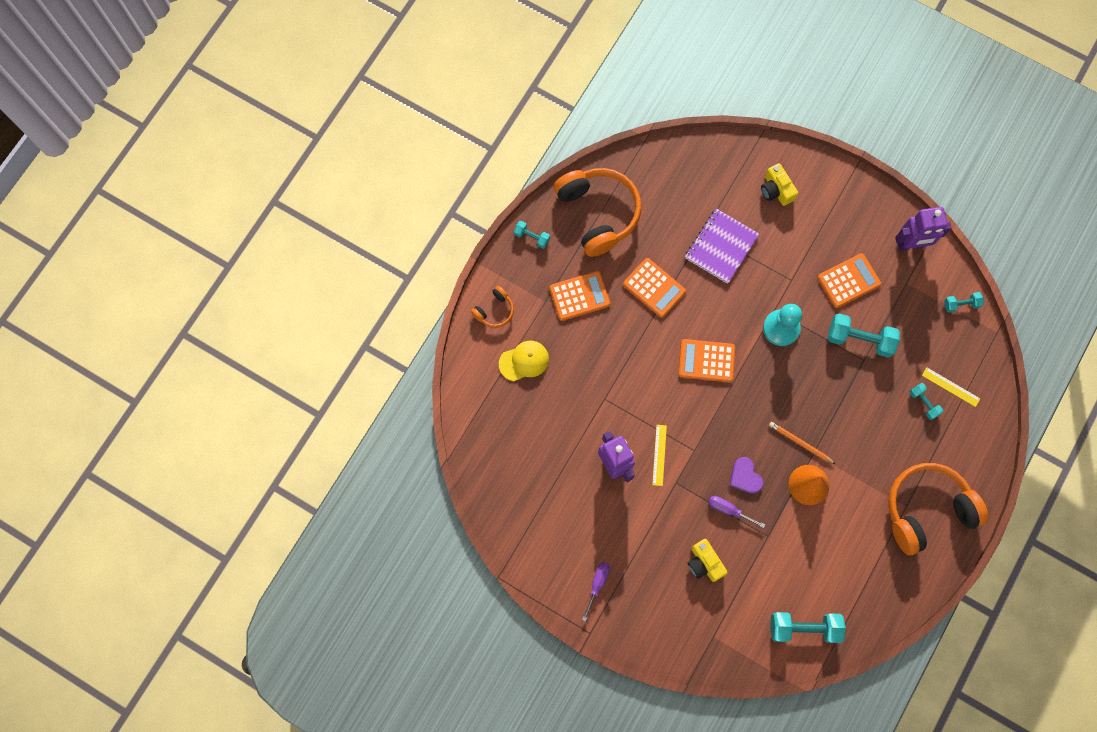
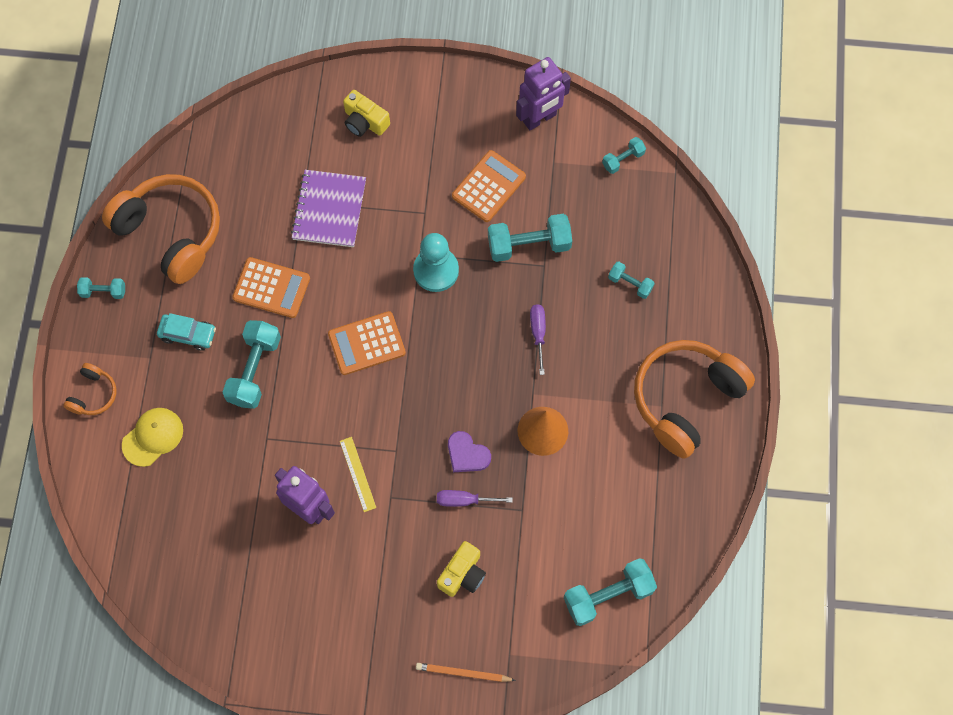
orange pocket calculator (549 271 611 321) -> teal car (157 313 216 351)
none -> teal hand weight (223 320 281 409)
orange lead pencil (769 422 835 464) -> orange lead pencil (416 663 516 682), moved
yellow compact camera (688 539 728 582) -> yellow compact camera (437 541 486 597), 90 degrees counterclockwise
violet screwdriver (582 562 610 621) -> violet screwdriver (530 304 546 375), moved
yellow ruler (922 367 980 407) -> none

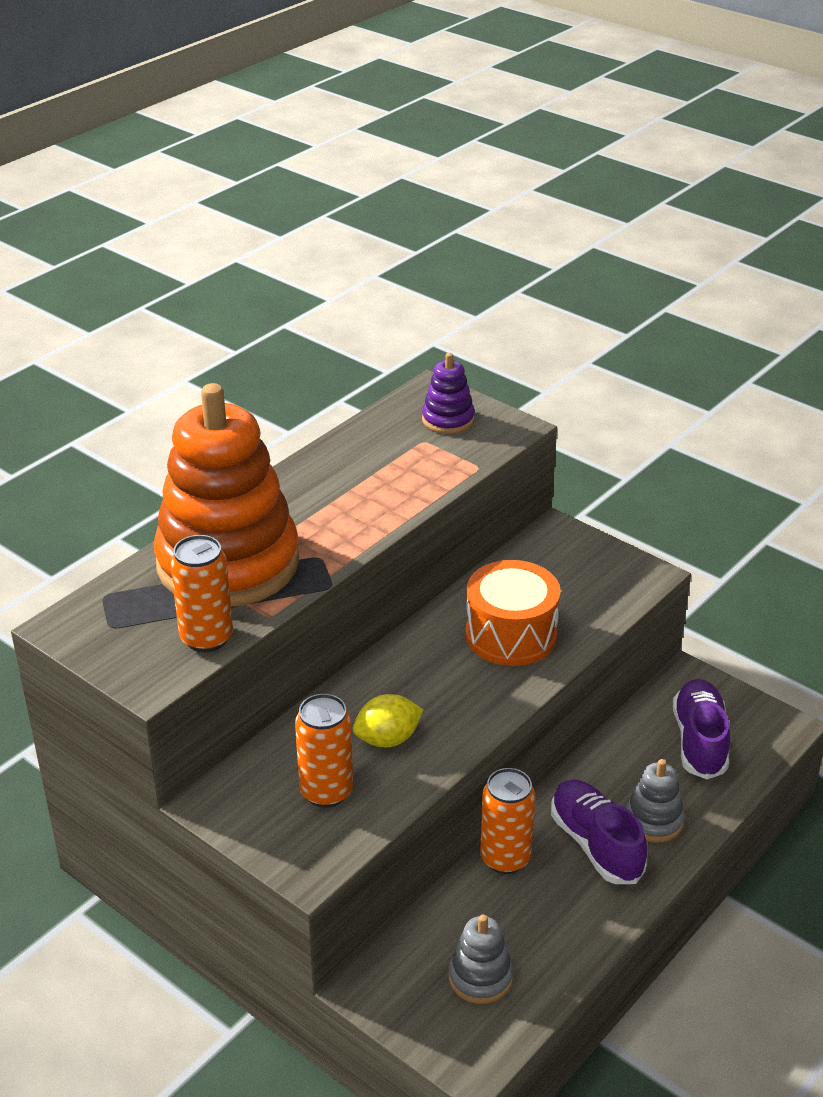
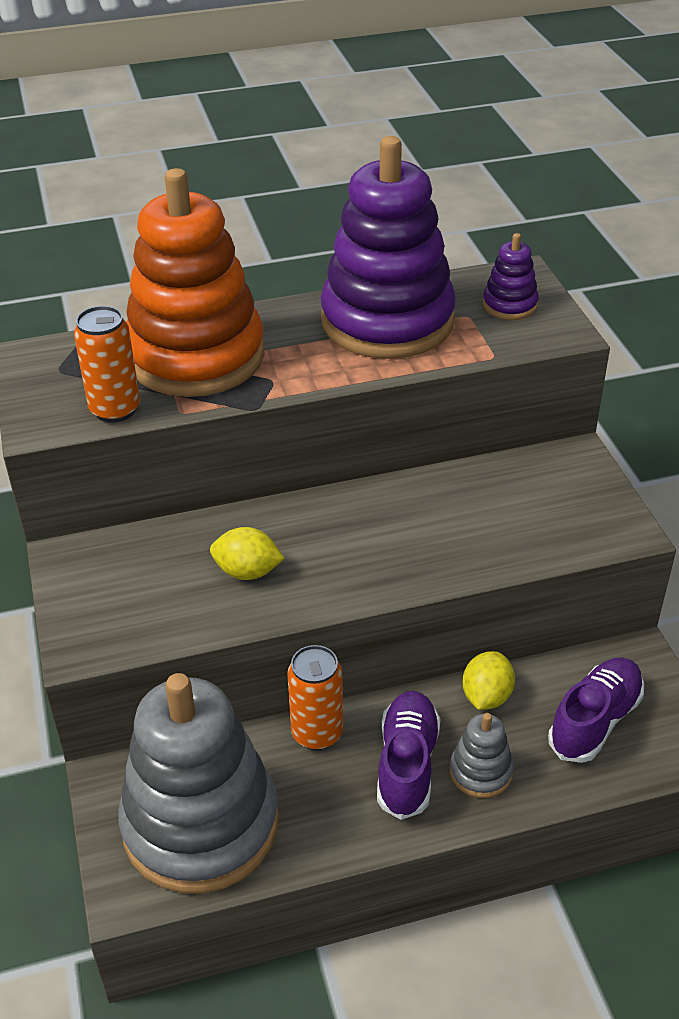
gray stacking toy (448 915 513 1004) -> gray stacking toy (118 673 279 894), x2.39
none -> violet stacking toy (320 136 456 359)
none -> yellow toy lemon (463 651 515 710)
orange tin (295 694 353 808) -> none
orange toy drum (465 560 560 666) -> none

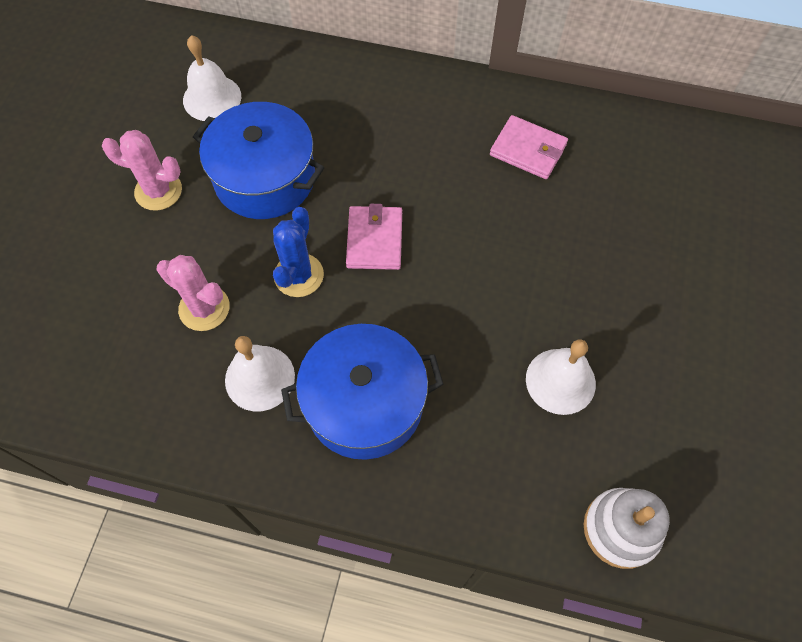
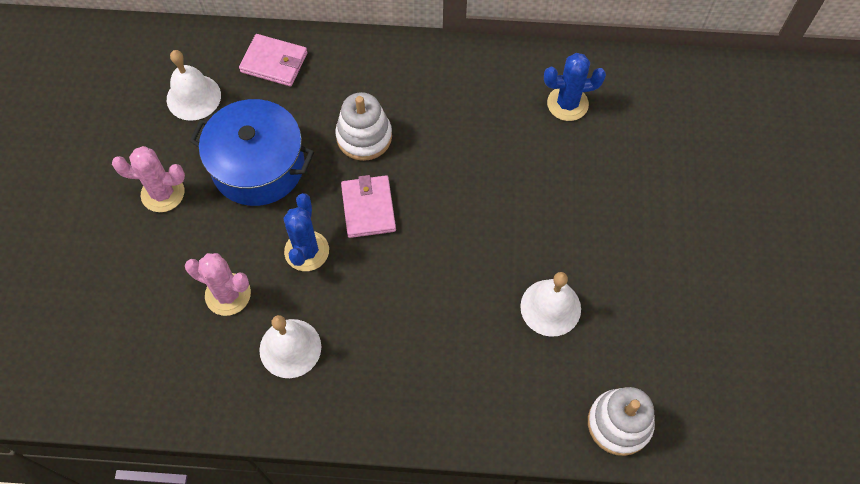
rose-pink card wallet (490 115 568 179) -> rose-pink card wallet (239 34 307 86), moved
none -> pure white stacking toy (335 92 392 161)
none -> royal blue prickly plant (544 53 606 121)
royal blue pot (281 324 444 460) -> none

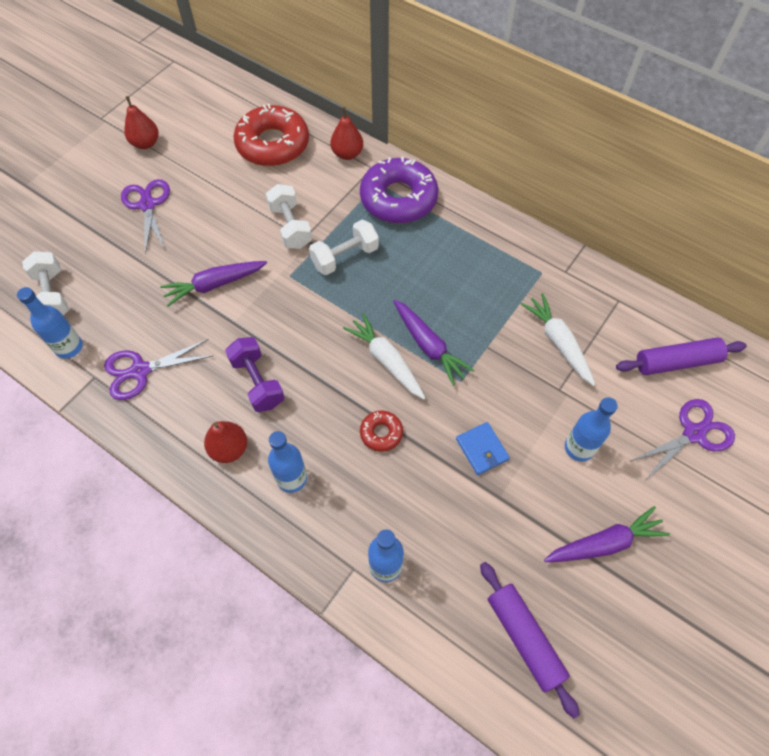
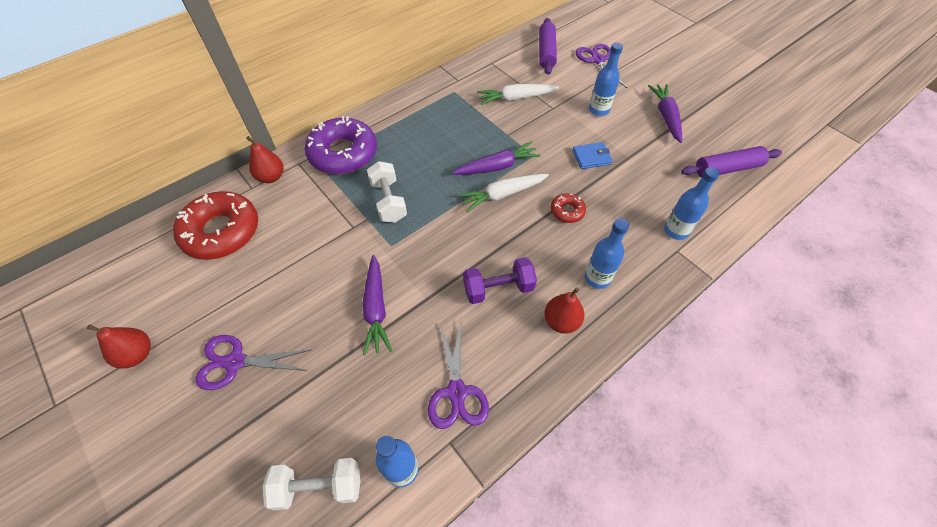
pure white hand weight (266 184 312 249) -> none

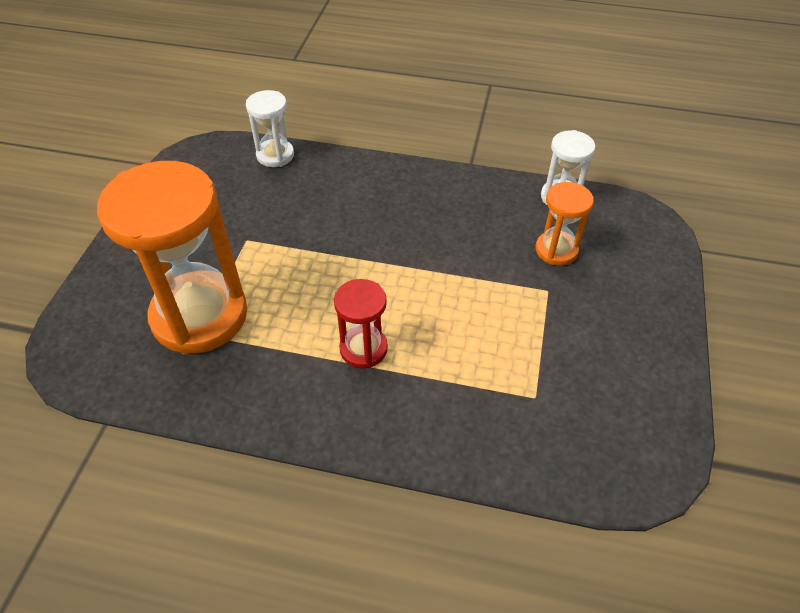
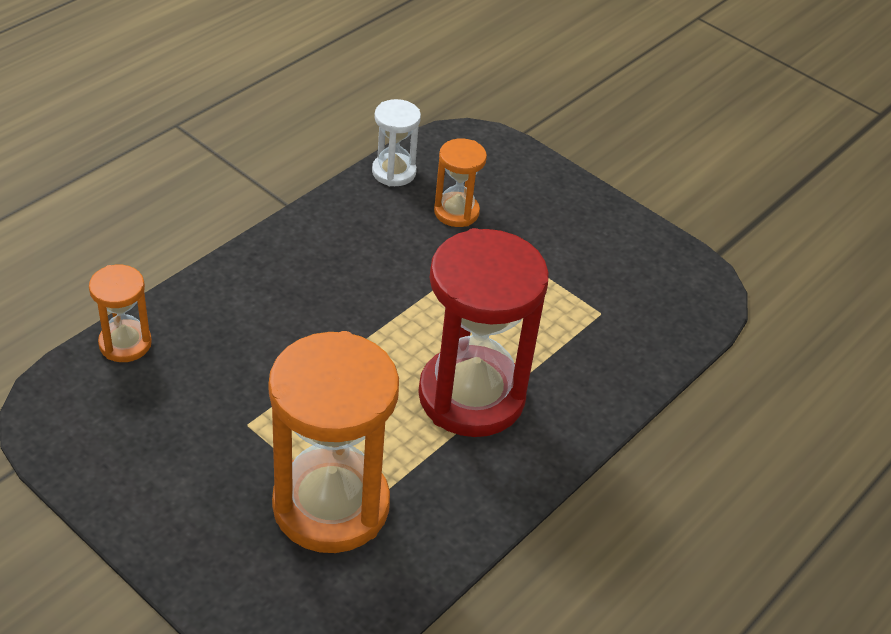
pure white sand timer (246 90 294 167) -> orange sand timer (89 265 152 362)
scarlet sand timer (334 279 388 369) -> scarlet sand timer (418 228 549 437), x2.06

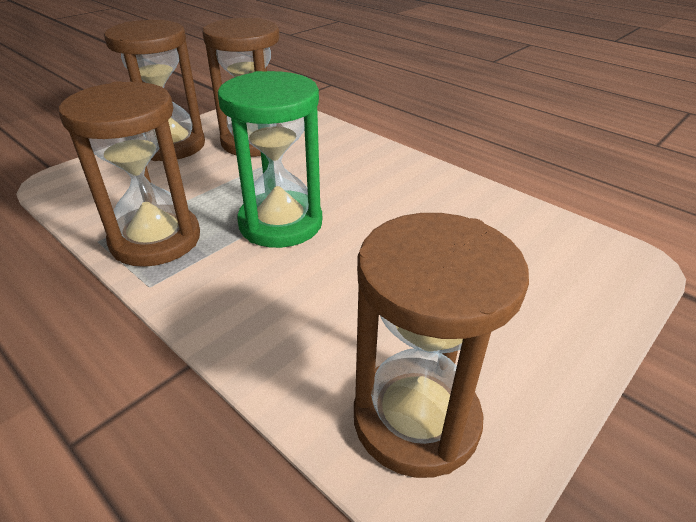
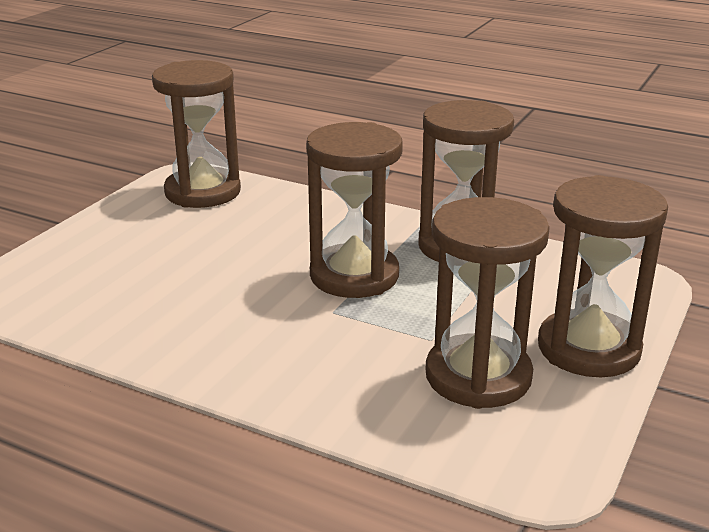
leaf-green sand timer (218 71 322 248) -> dark brown sand timer (306 122 403 298)

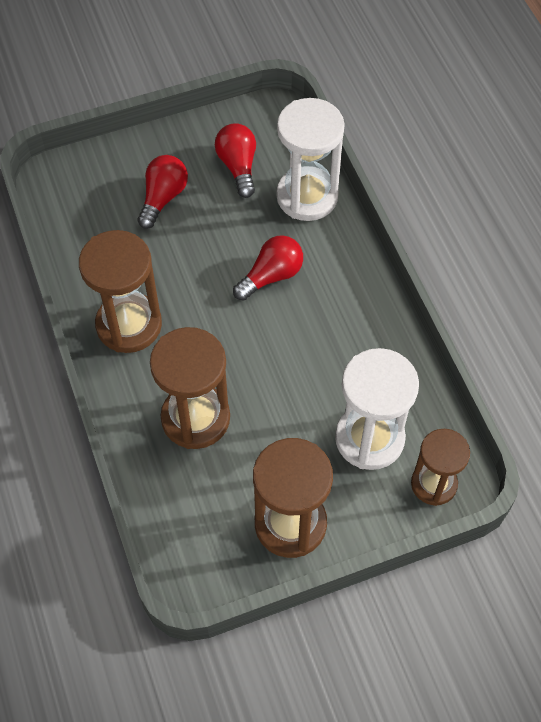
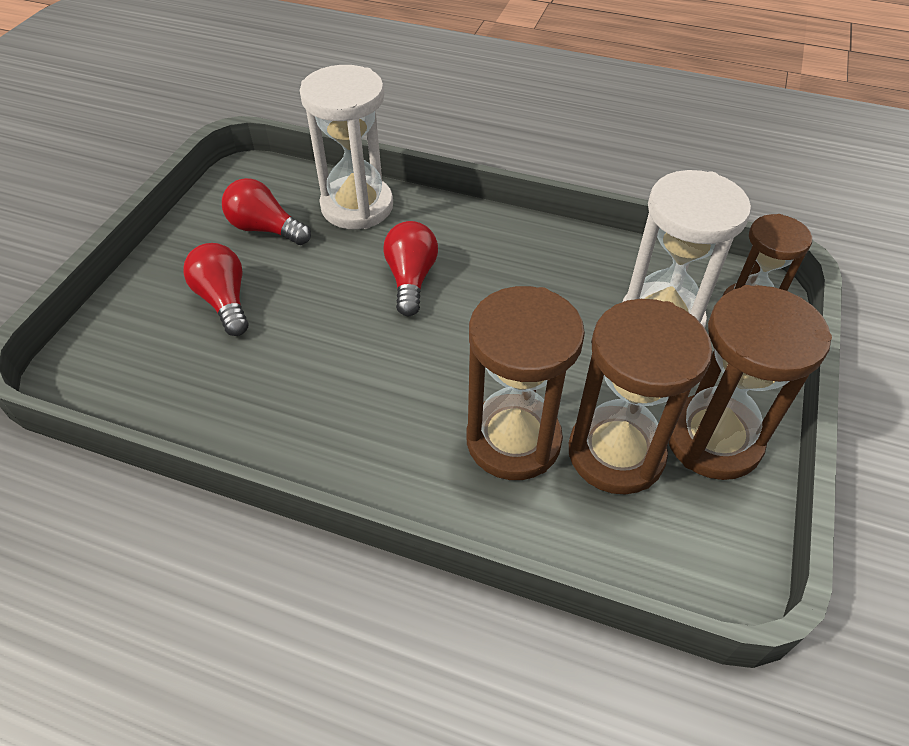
dark brown sand timer (79 230 162 353) -> dark brown sand timer (569 299 712 494), moved

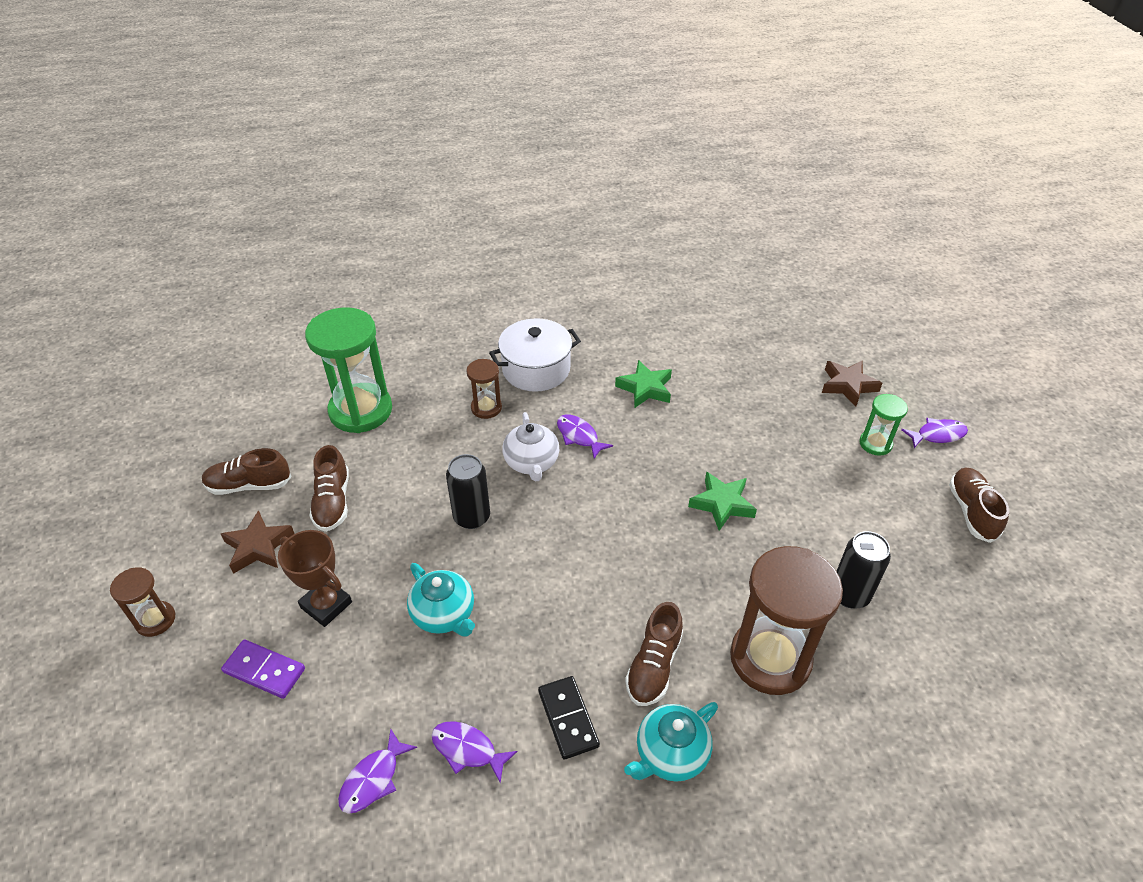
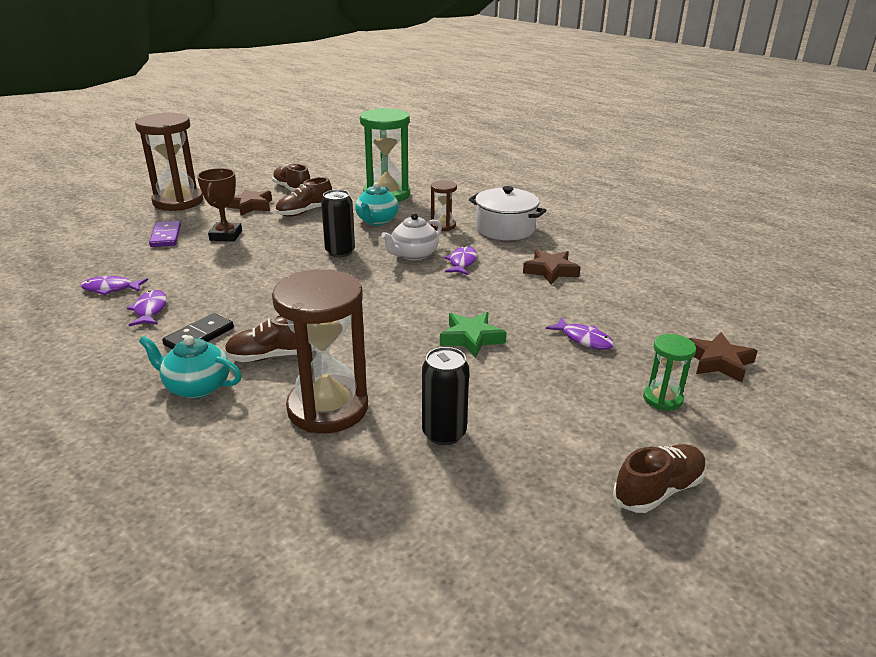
dark brown sand timer (110 567 175 637) -> dark brown sand timer (135 113 203 211), x2.02
teal china teapot (407 563 475 637) -> teal china teapot (355 182 399 225), moved
leaf-green five-pointed star (615 360 672 408) -> dark brown five-pointed star (523 249 581 284)
violet toy fish (901 418 968 448) -> violet toy fish (546 317 614 350), moved

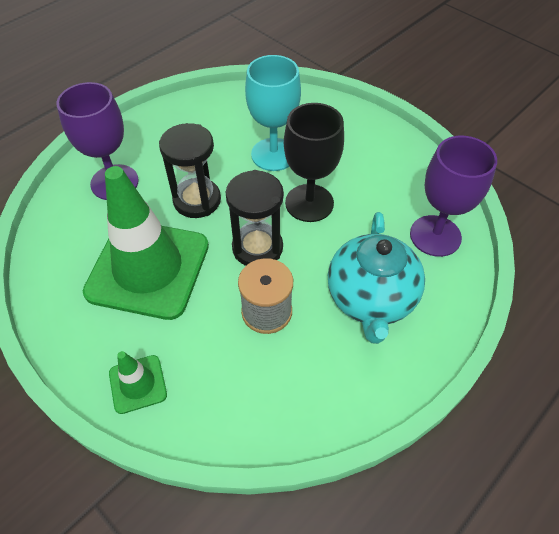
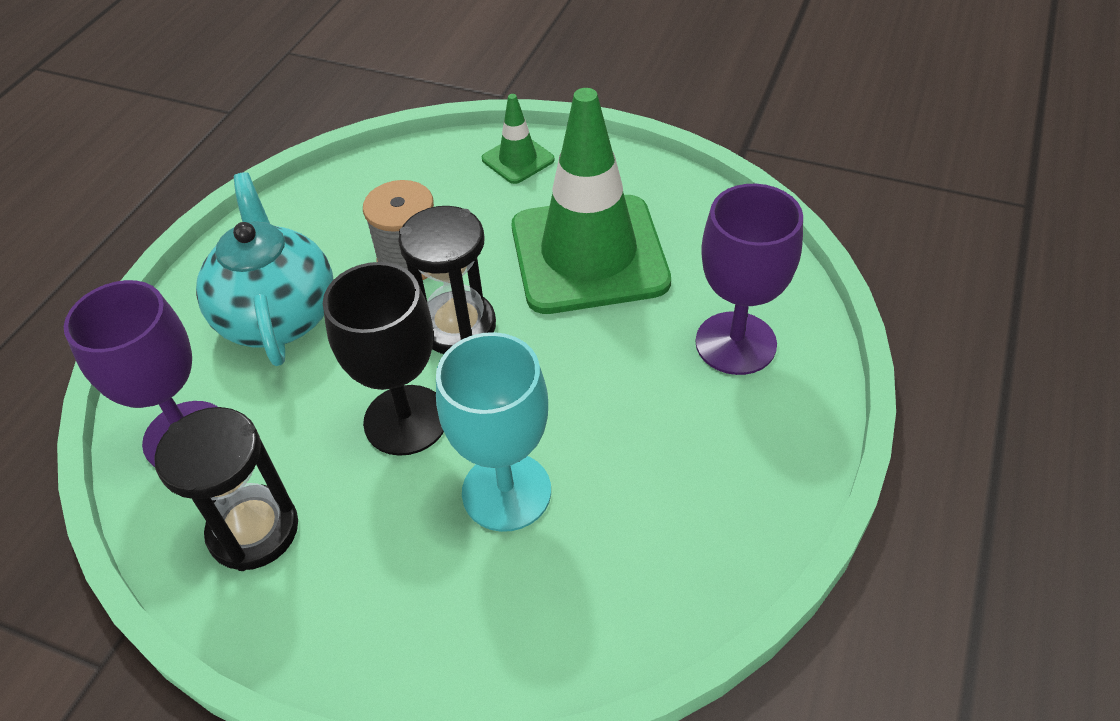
jet-black sand timer (159 123 221 218) -> jet-black sand timer (154 407 298 571), moved

